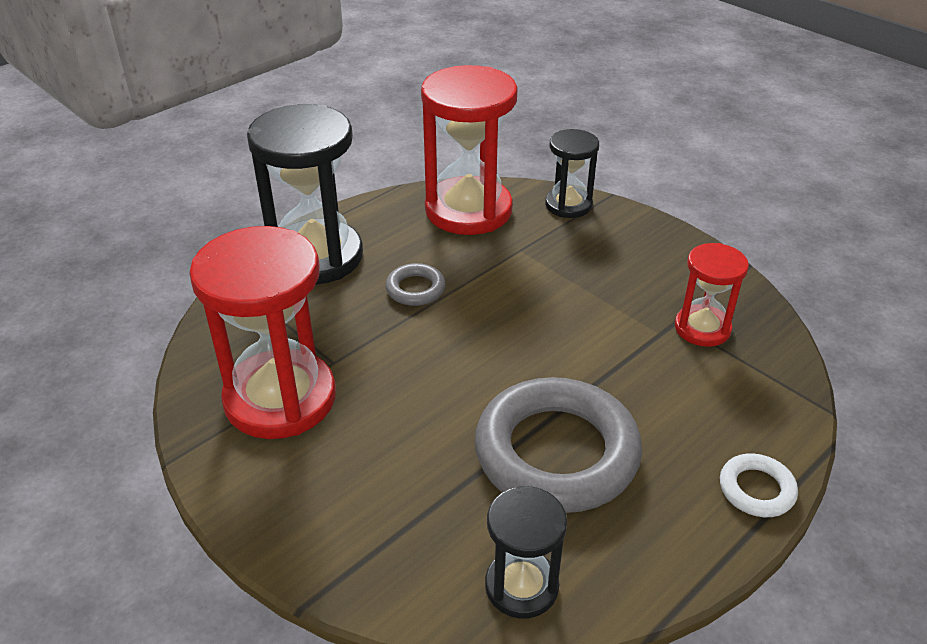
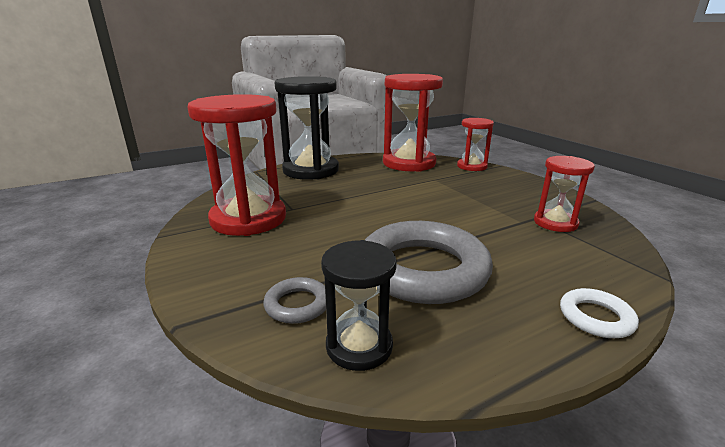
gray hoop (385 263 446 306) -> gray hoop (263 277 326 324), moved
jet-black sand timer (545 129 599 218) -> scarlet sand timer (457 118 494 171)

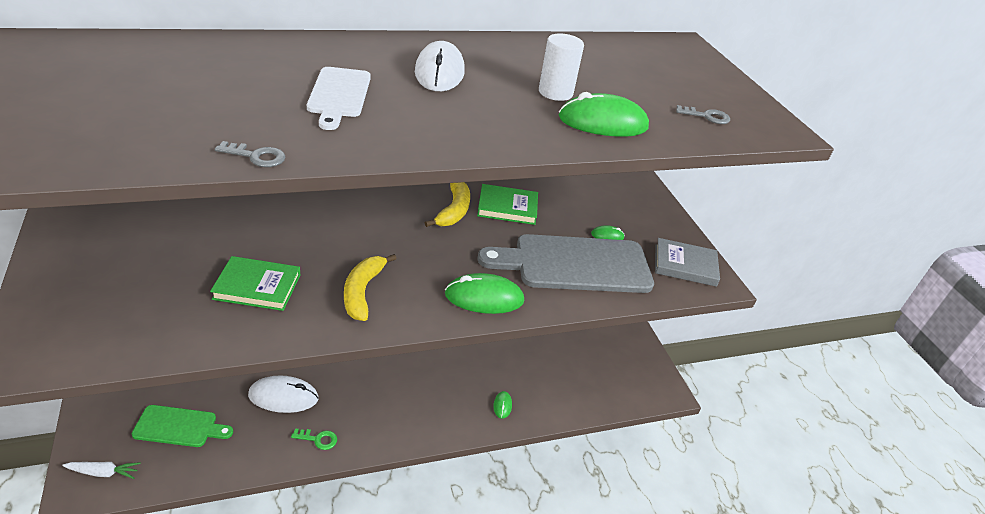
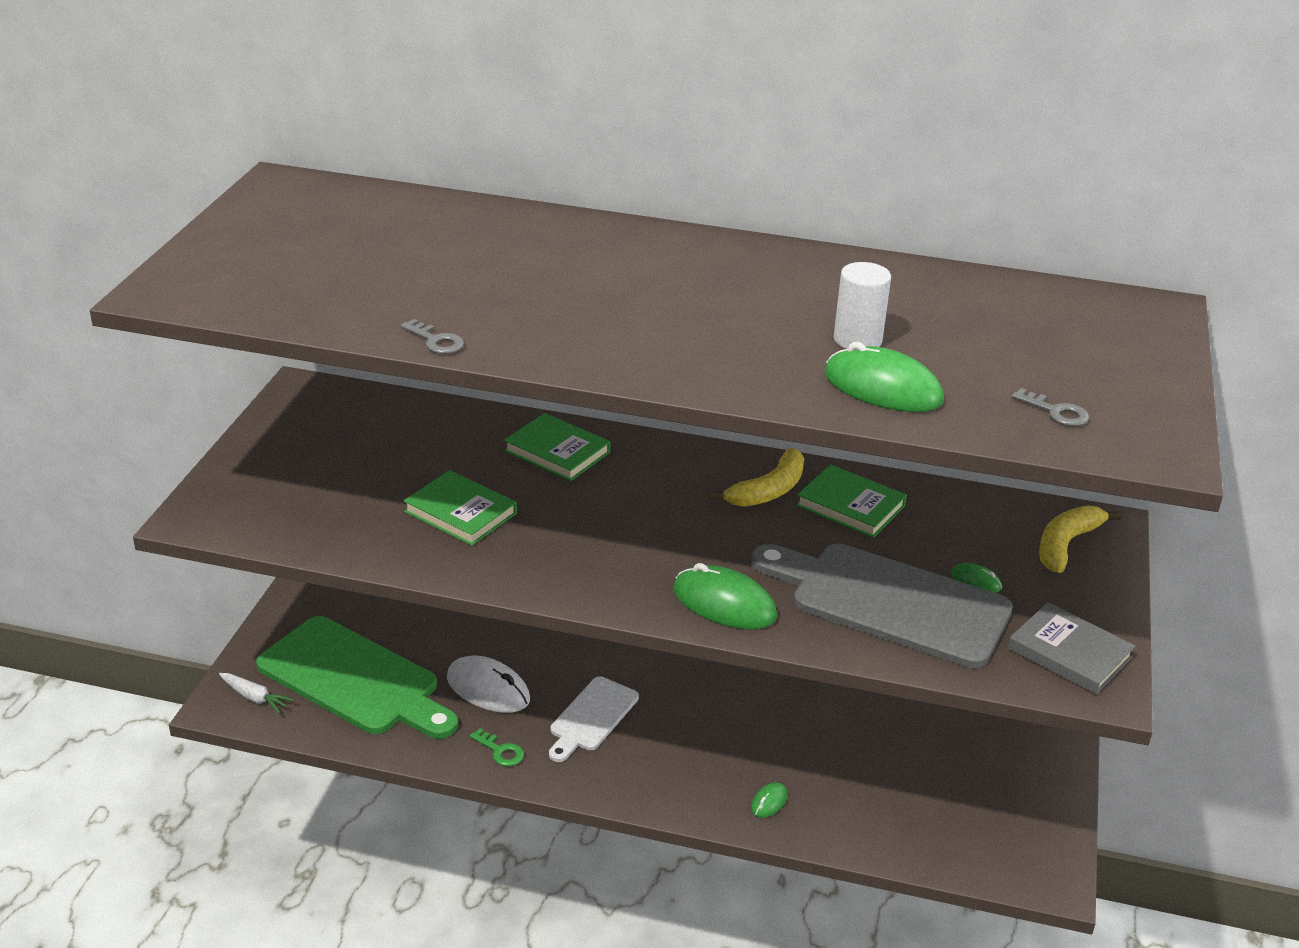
leaf-green cutting board (132 405 233 447) -> leaf-green cutting board (256 616 458 739), x1.84
none -> leaf-green book (504 413 610 481)
pure white cutting board (307 67 371 130) -> pure white cutting board (549 676 639 762), moved
yellow banana (344 254 397 321) -> yellow banana (1039 505 1122 573), moved
pure white PC mouse (415 41 465 91) -> none

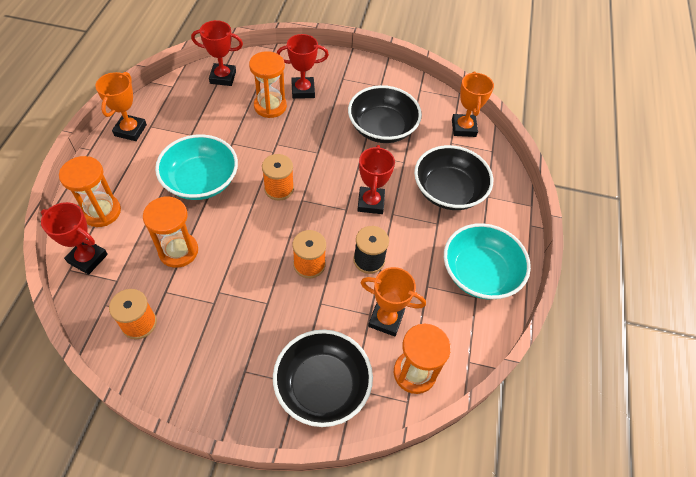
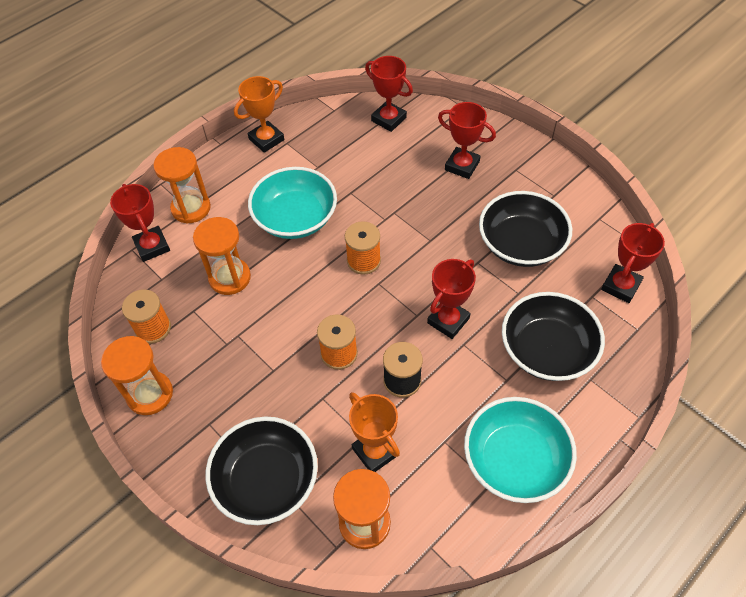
orange sand timer (249 51 287 118) -> orange sand timer (101 336 173 415), moved
orange award cup (452 71 494 137) -> scarlet award cup (601 223 665 303)

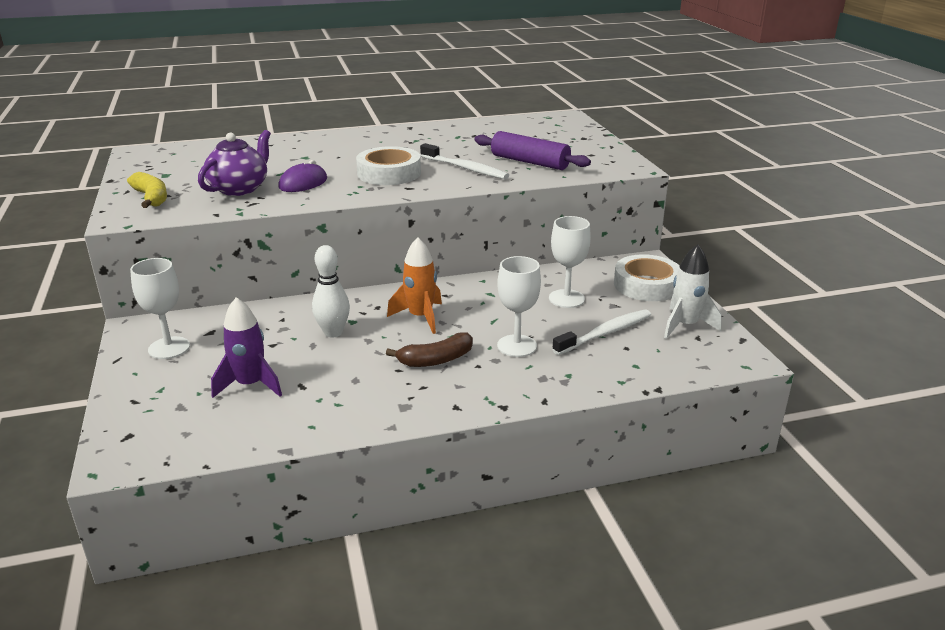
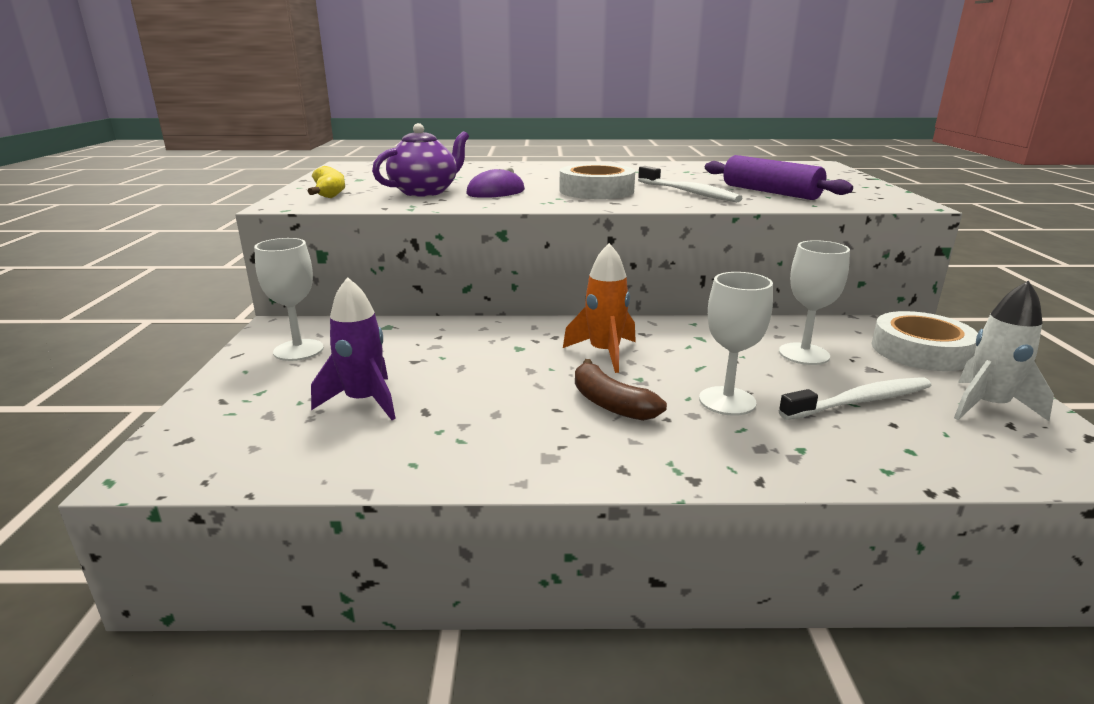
dark brown banana (386 332 473 367) -> dark brown banana (575 359 667 421), 60 degrees clockwise
pure white bowling pin (312 245 350 338) -> none

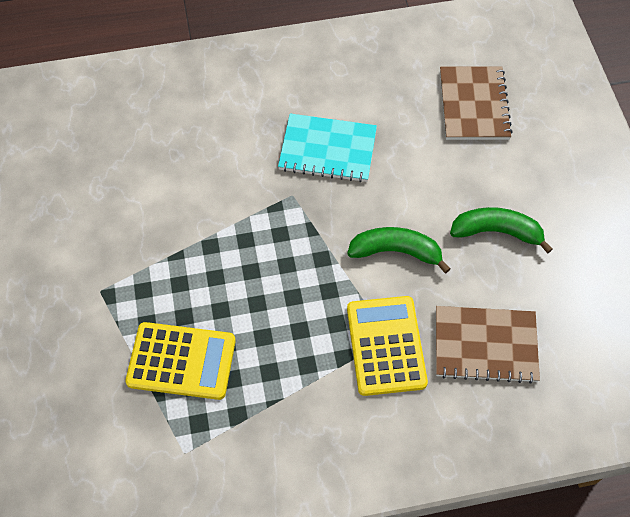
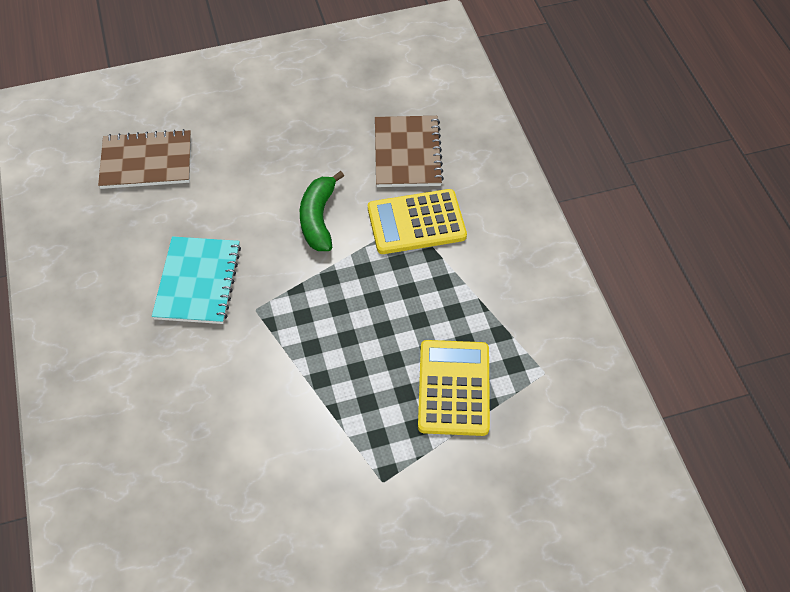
leaf-green banana (450 207 553 253) -> none

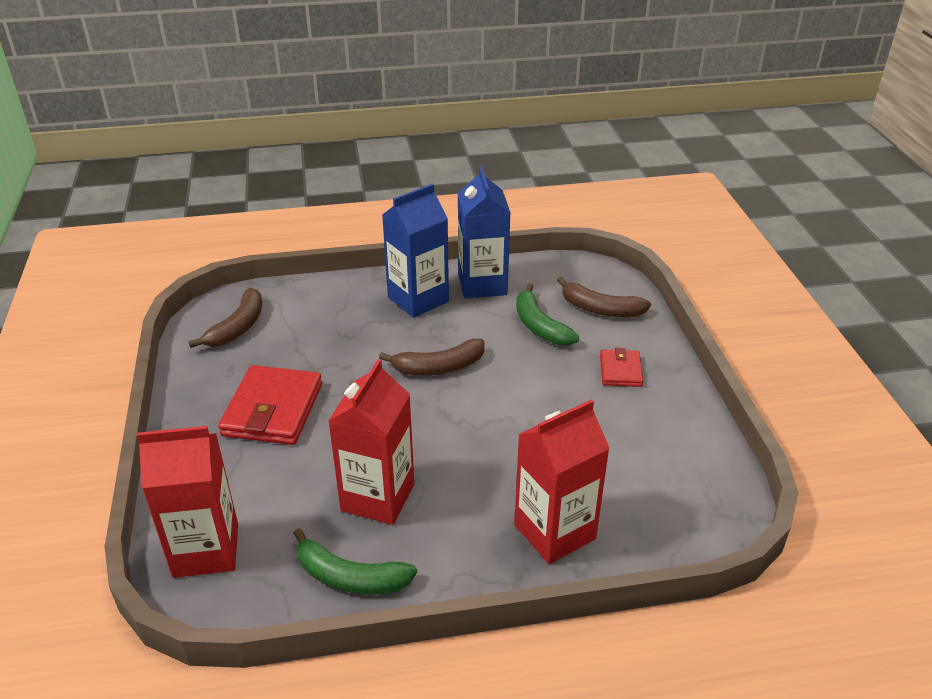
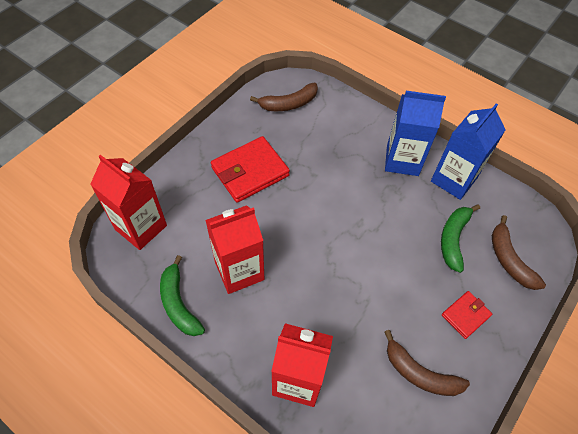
dark brown banana (379 339 485 376) -> dark brown banana (384 330 470 396), moved

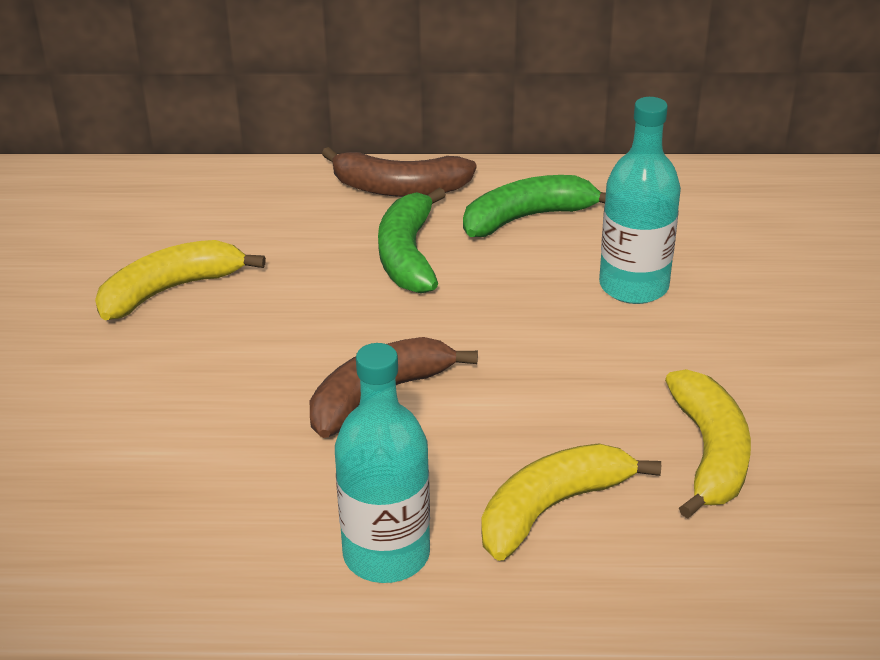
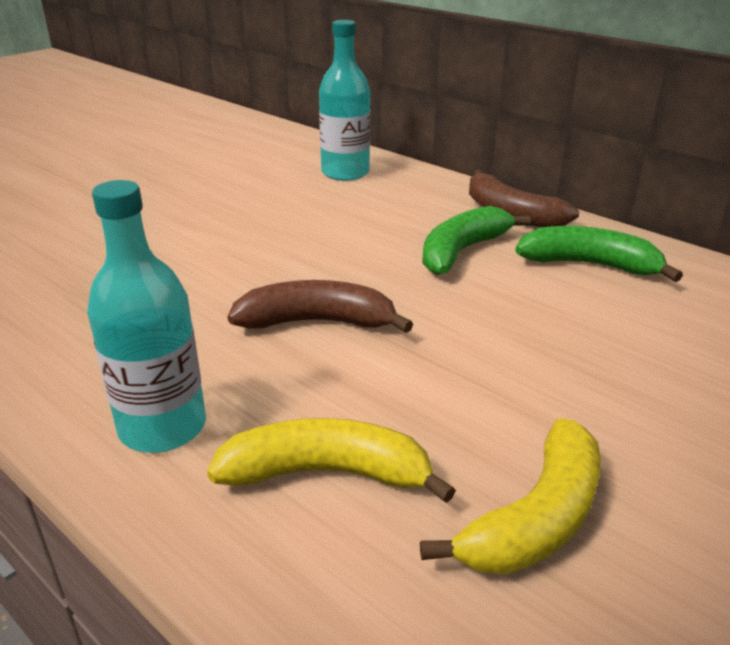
teal flask (599 97 681 304) -> teal flask (319 20 370 181), moved
yellow banana (95 240 266 320) -> none

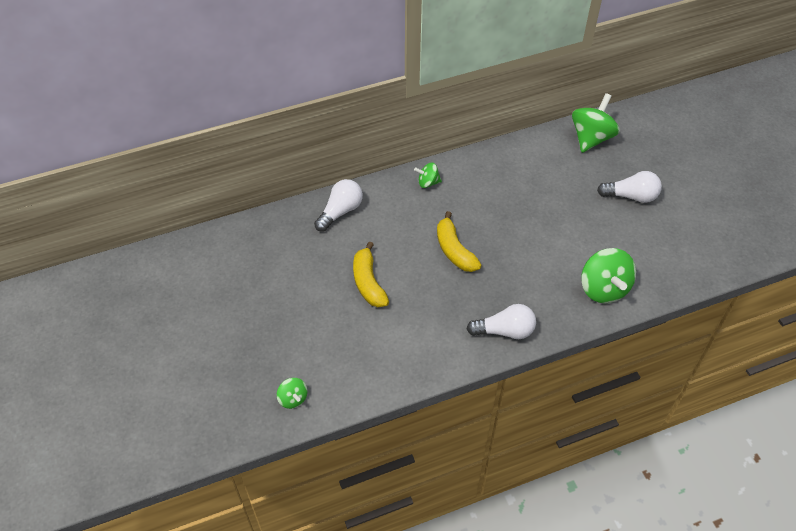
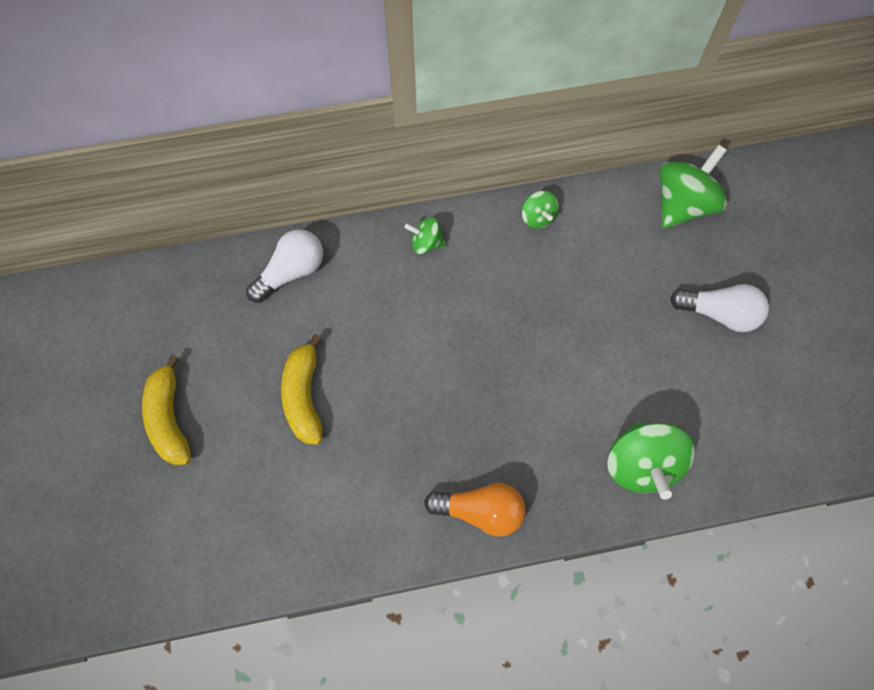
yellow banana (437 211 481 272) -> yellow banana (142 355 191 466), moved
pure white lightbulb (467 304 536 339) -> orange lightbulb (424 483 525 537)
leaf-green whirligig (277 378 308 409) -> leaf-green whirligig (522 191 558 229), moved

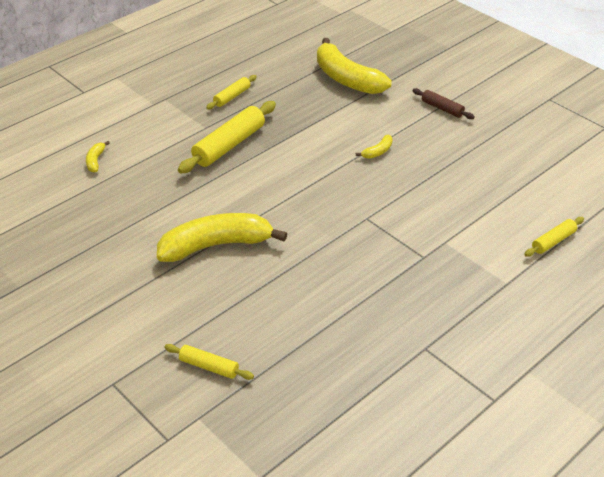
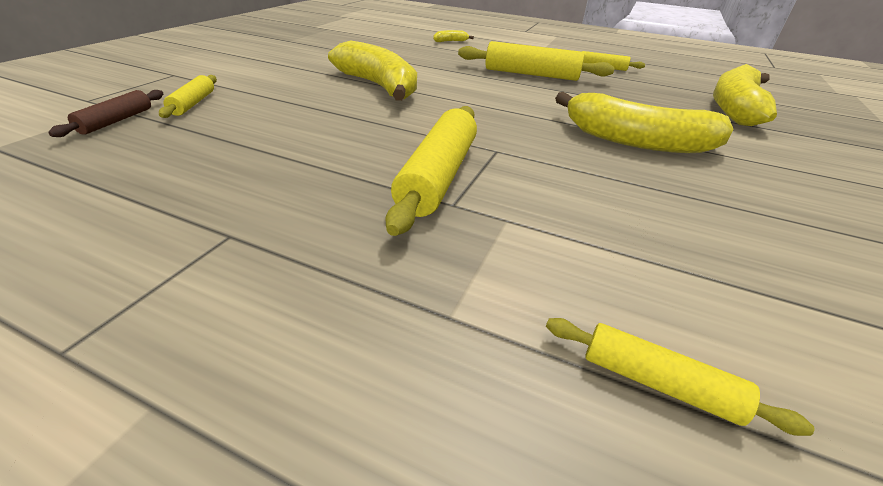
dark brown pastry roller (413 88 475 119) -> dark brown pastry roller (48 90 163 137), moved
none -> yellow pastry roller (386 106 477 236)
yellow banana (356 135 393 159) -> yellow banana (555 92 733 153), x2.44

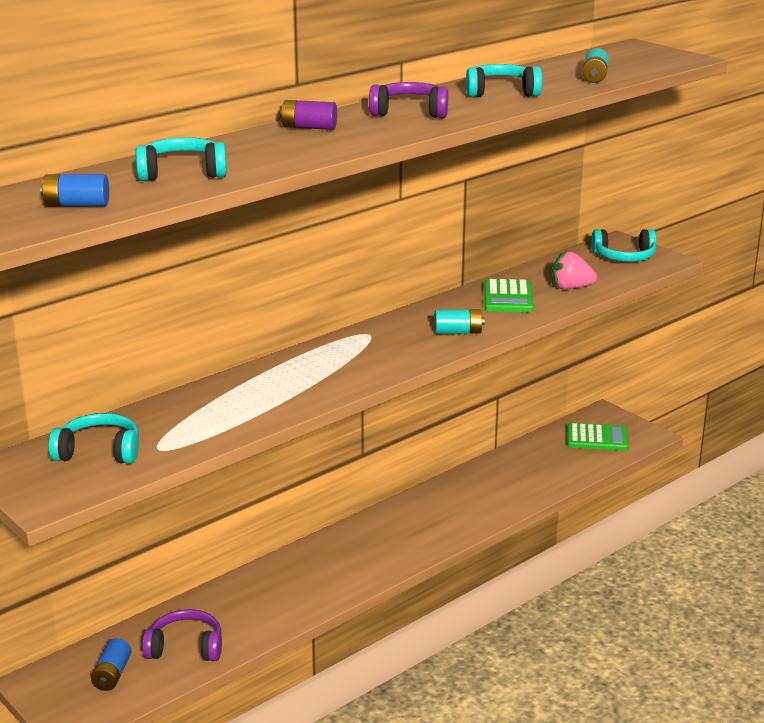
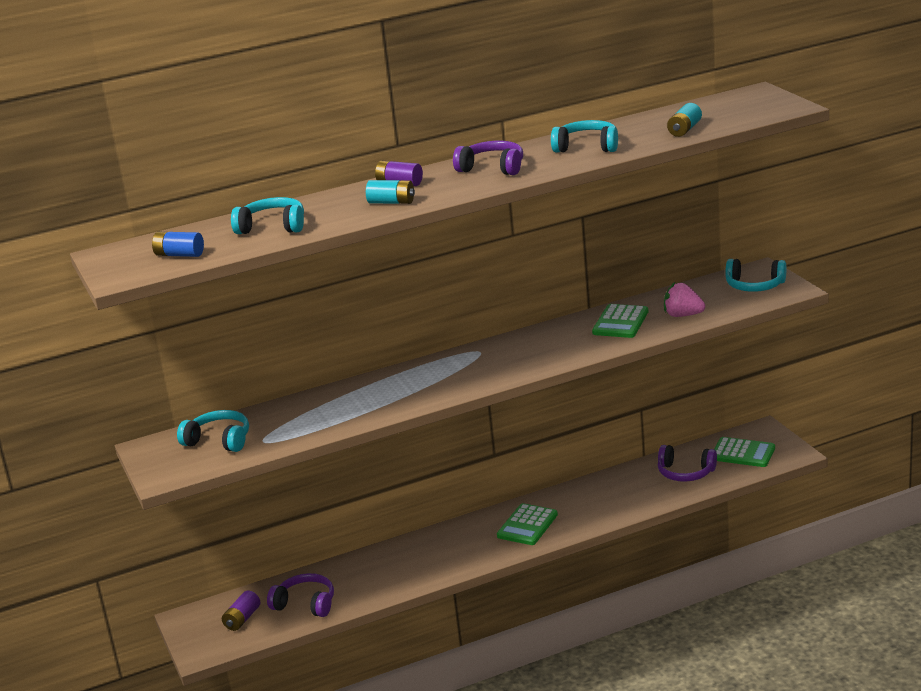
royal blue power cell (91 638 132 691) -> violet power cell (222 591 260 631)
teal power cell (435 309 485 334) -> teal power cell (366 180 415 204), moved
none -> leaf-green pocket calculator (497 503 558 545)
none -> violet headphones (658 445 717 482)

